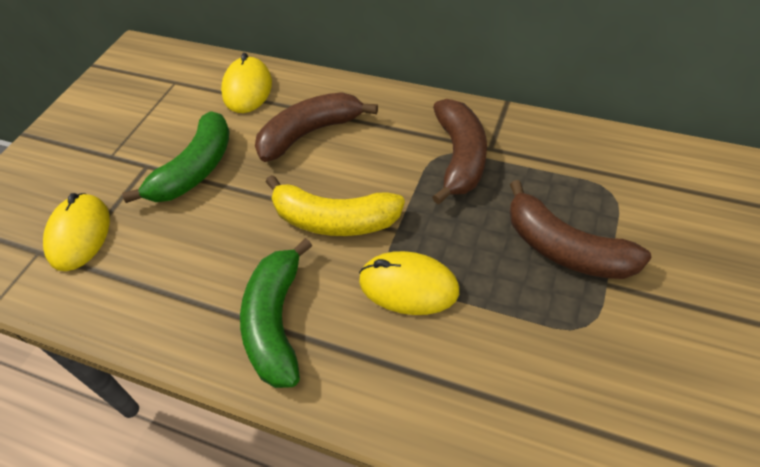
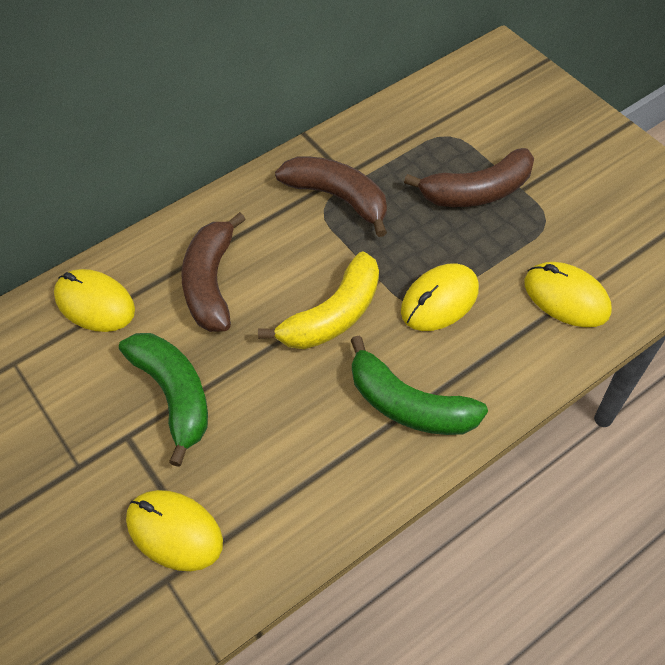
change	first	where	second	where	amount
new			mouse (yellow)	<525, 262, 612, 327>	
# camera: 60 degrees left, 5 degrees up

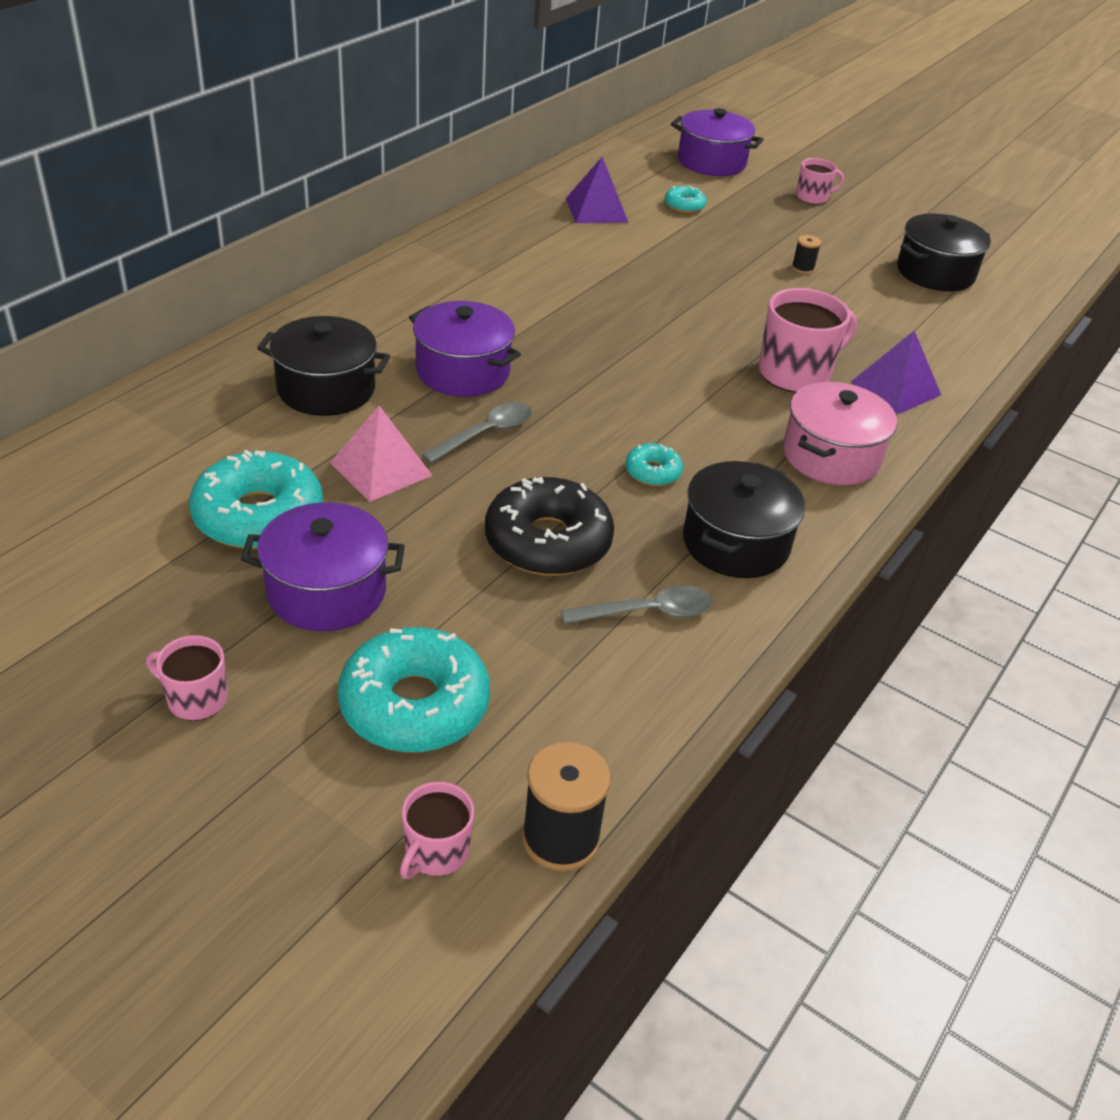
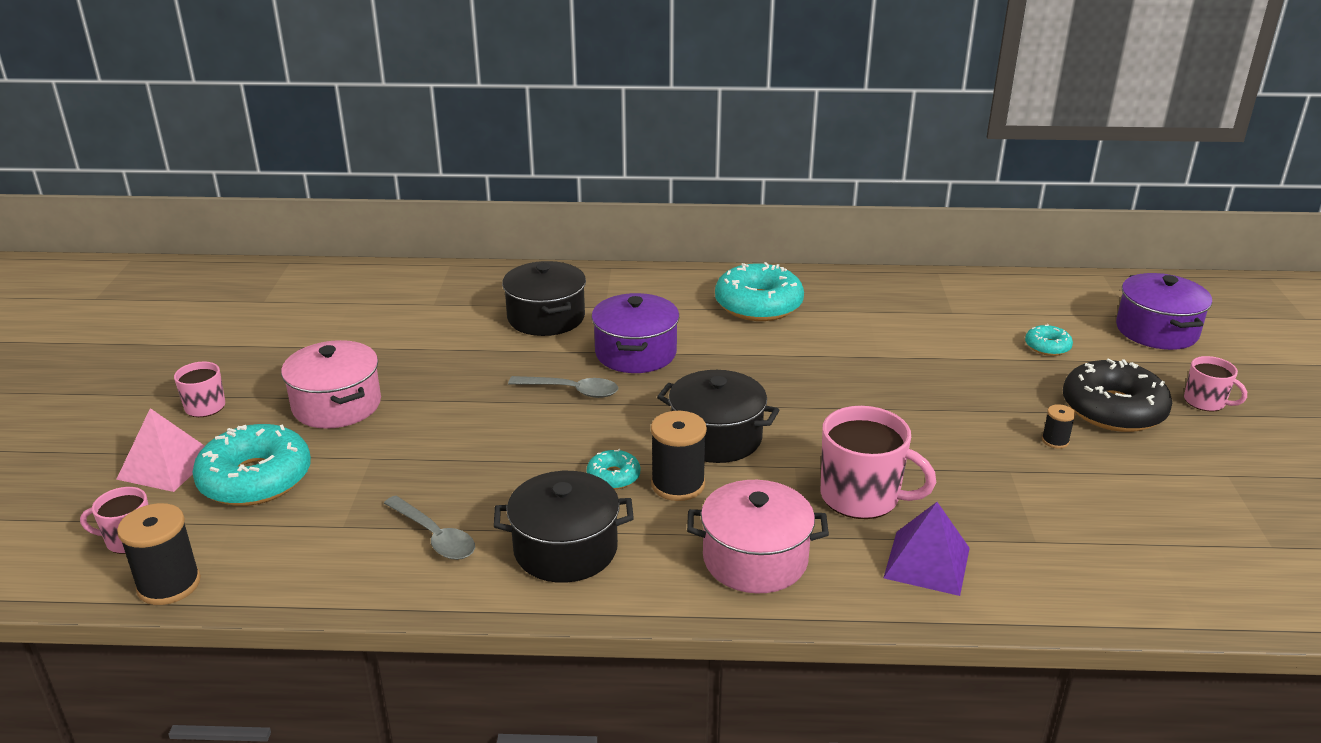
change	first	where	second	where	amount
shifted	donut (turquoise)	<189, 450, 323, 549>		<715, 262, 804, 321>	
repainted	pot (purple)	<241, 502, 405, 631>	pot (pink)	<281, 340, 381, 429>	
shifted	pyramid (pink)	<330, 406, 433, 502>		<116, 408, 205, 492>	
shifted	donut (black)	<485, 477, 614, 576>		<1063, 358, 1172, 432>	
gone	pyramid (purple)	<566, 157, 628, 223>			
shifted	pot (black)	<897, 213, 991, 291>		<657, 370, 779, 463>	
new			spool (black)	<651, 411, 707, 501>	
# camera: 60 degrees right, 10 degrees down

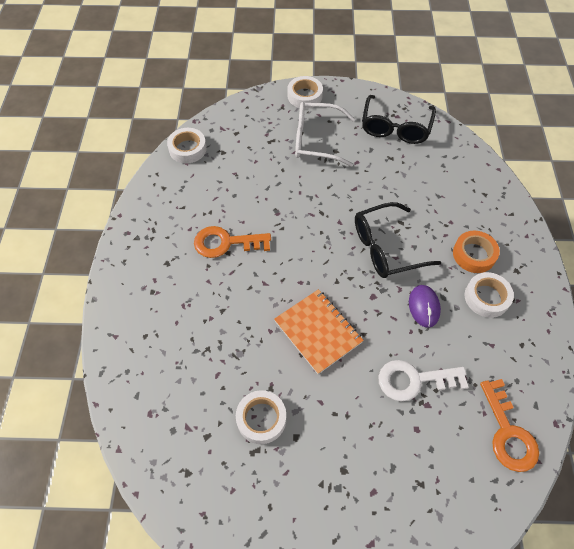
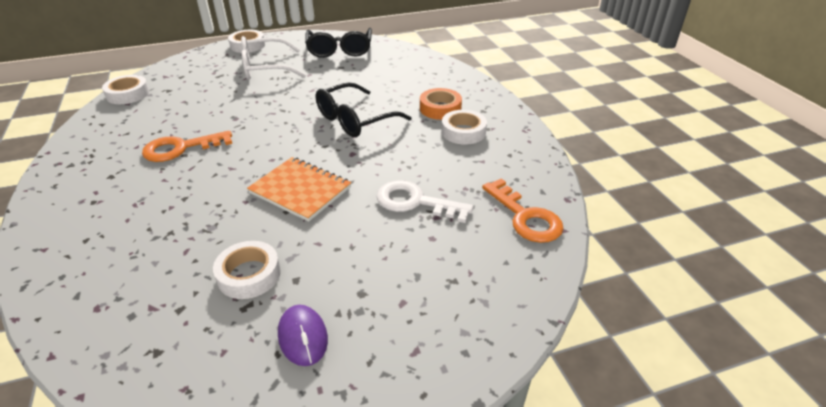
change	first	where	second	where	amount
rotated	key (white)	<378, 360, 468, 402>		<376, 180, 473, 223>	45 degrees clockwise
shifted	mouse (purple)	<409, 285, 441, 328>		<278, 305, 328, 366>	
# camera: 20 degrees left, 20 degrees down

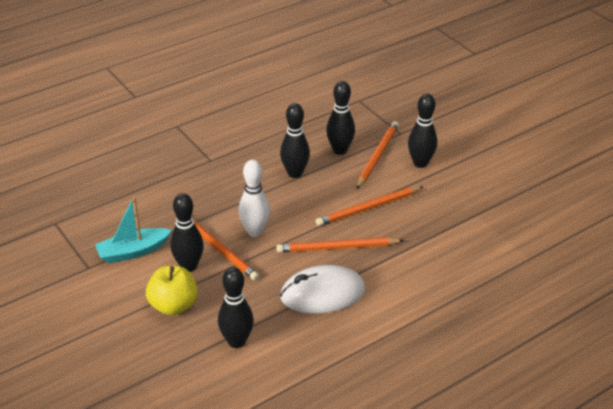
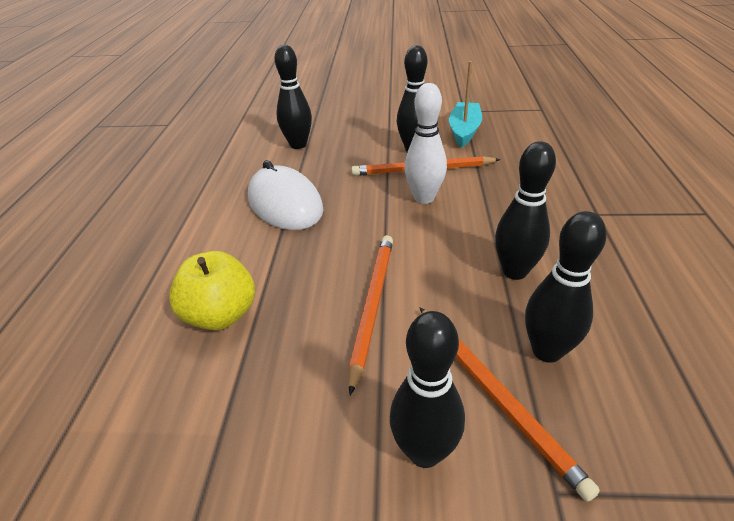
change	first	where	second	where	amount
shifted	apple (yellow)	<146, 266, 198, 315>		<169, 251, 255, 330>	
gone	pencil (orange)	<276, 237, 404, 253>			
rotated	mouse (white)	<280, 265, 365, 314>		<248, 160, 324, 230>	60 degrees counterclockwise
# camera: 130 degrees right, 0 degrees up

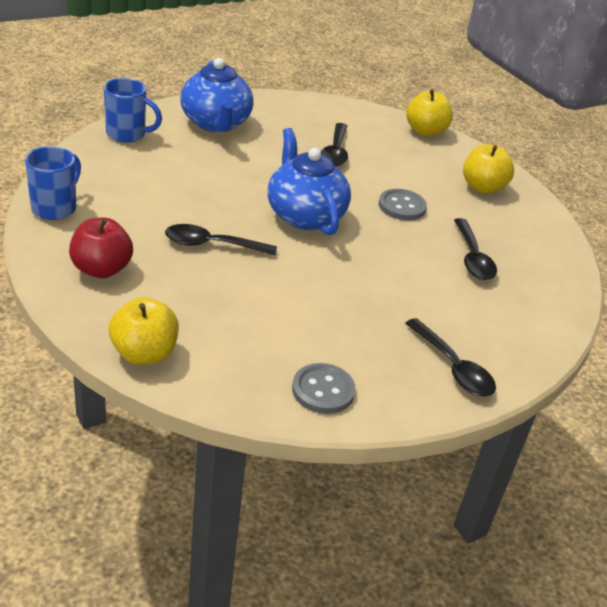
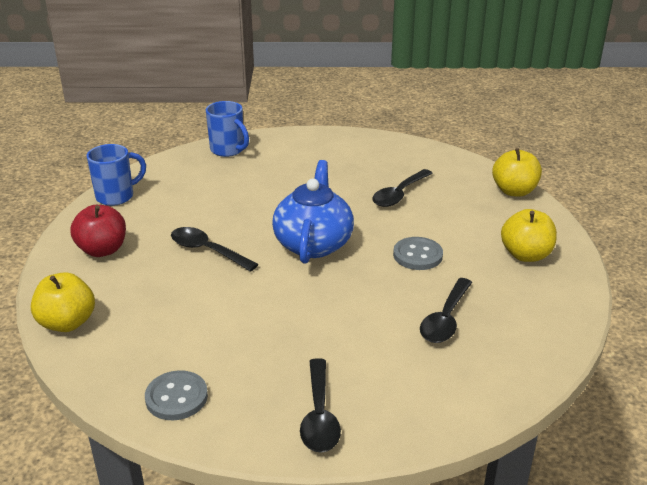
change	first	where	second	where	amount
gone	teapot (blue)	<180, 58, 254, 132>			
# camera: 35 degrees right, 5 degrees down

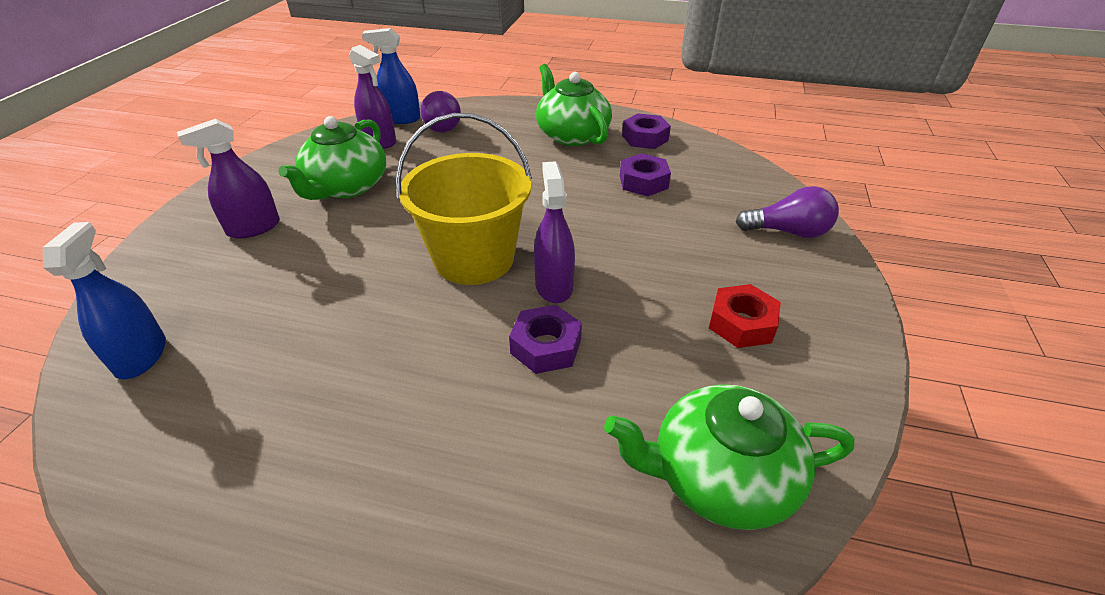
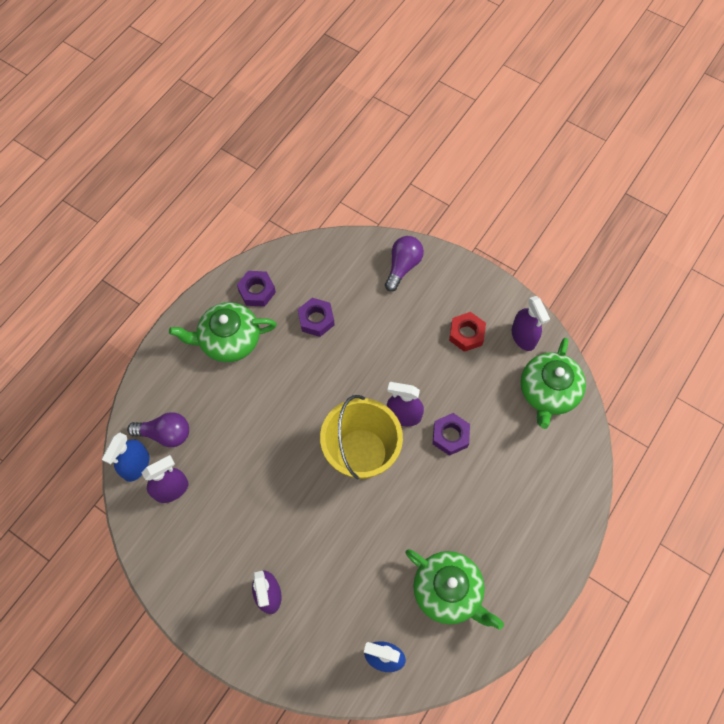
change	first	where	second	where	amount
shifted	teapot (green)	<278, 116, 386, 200>		<406, 549, 504, 630>	
new			spray bottle (purple)	<512, 296, 550, 351>	
# camera: 70 degrees left, 25 degrees up

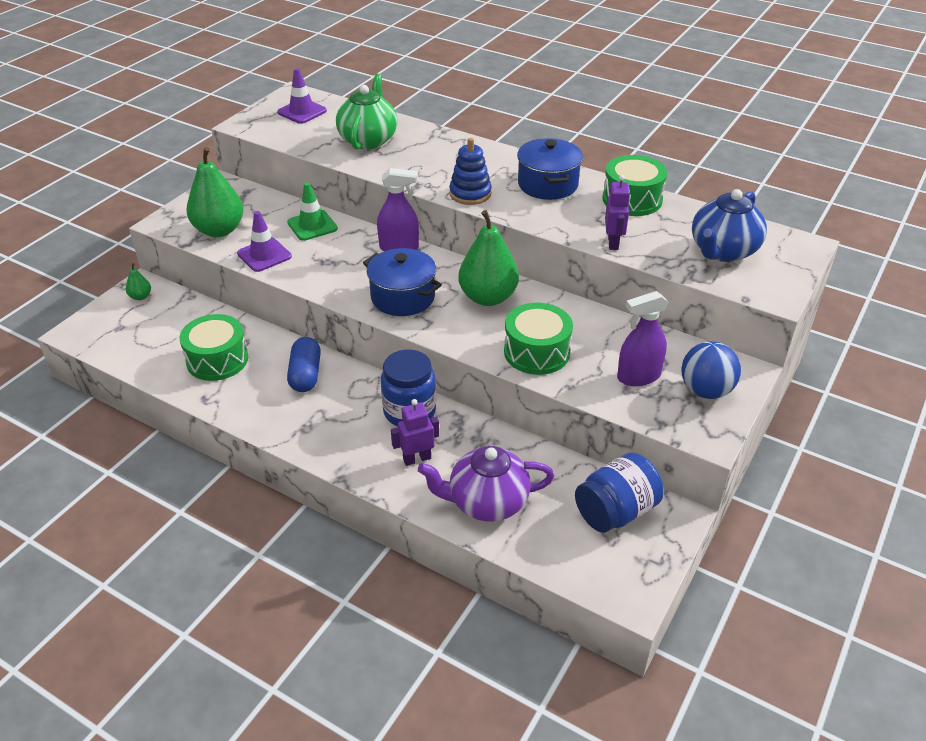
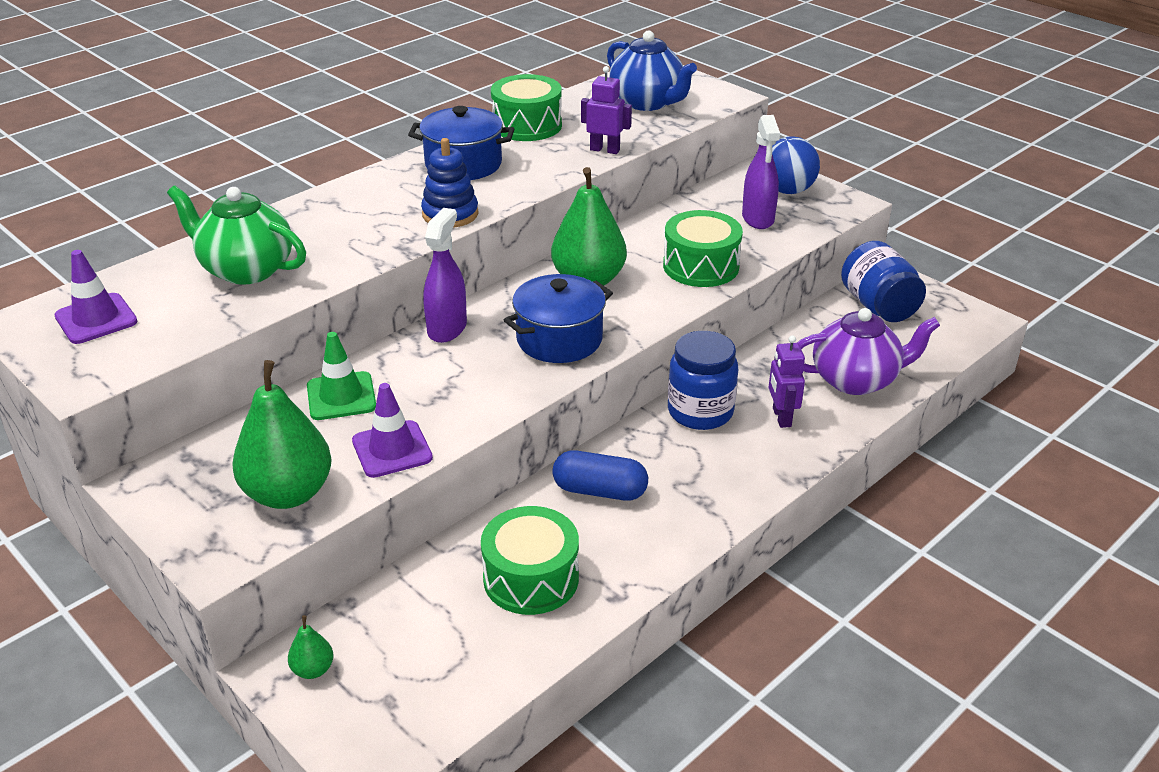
change	first	where	second	where	amount
rotated	teapot (purple)	<418, 446, 554, 522>		<797, 308, 940, 395>	105 degrees counterclockwise
# camera: 75 degrees left, 5 degrees down

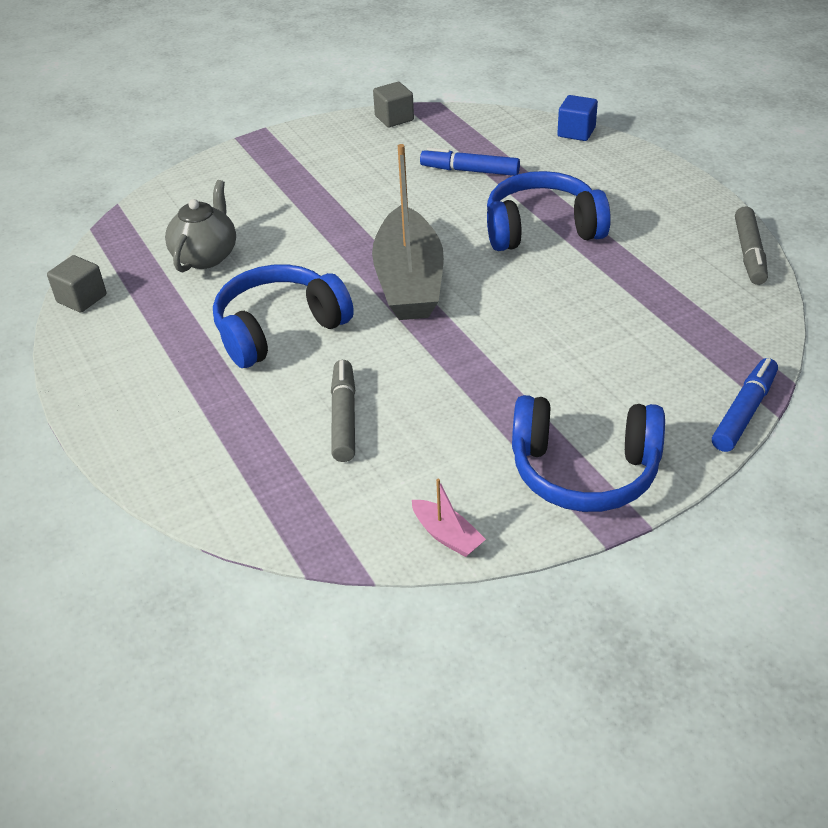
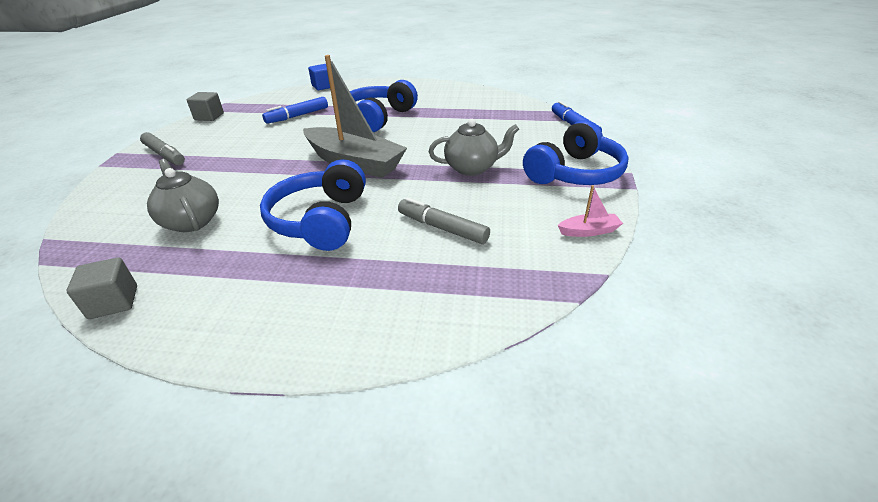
change	first	where	second	where	amount
shifted	marker (grey)	<735, 206, 768, 285>		<140, 132, 185, 165>	
new			teapot (grey)	<429, 119, 519, 176>	
# camera: 55 degrees left, 5 degrees down

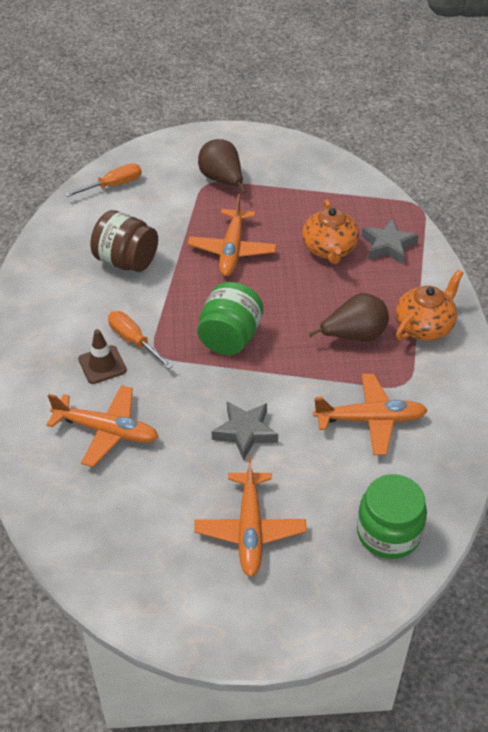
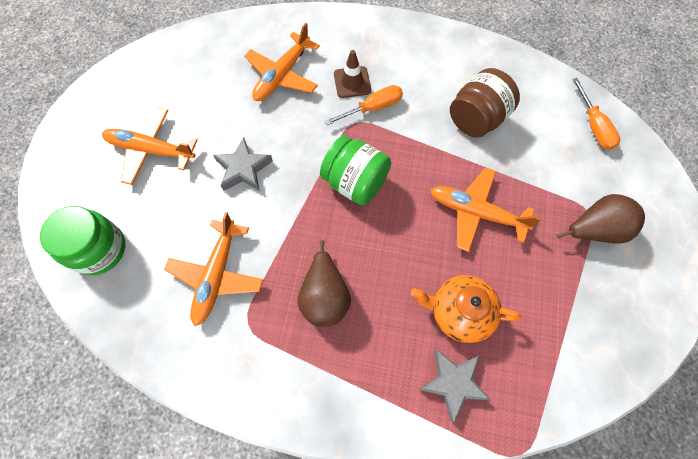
change	first	where	second	where	amount
gone	teapot (orange)	<395, 269, 463, 341>			
# camera: 105 degrees right, 20 degrees up

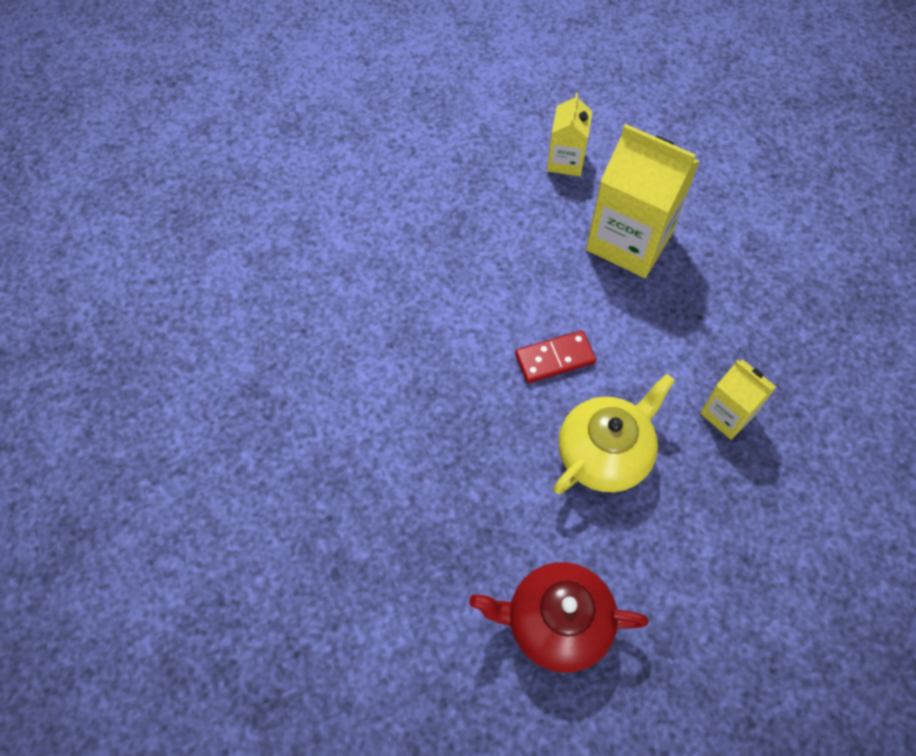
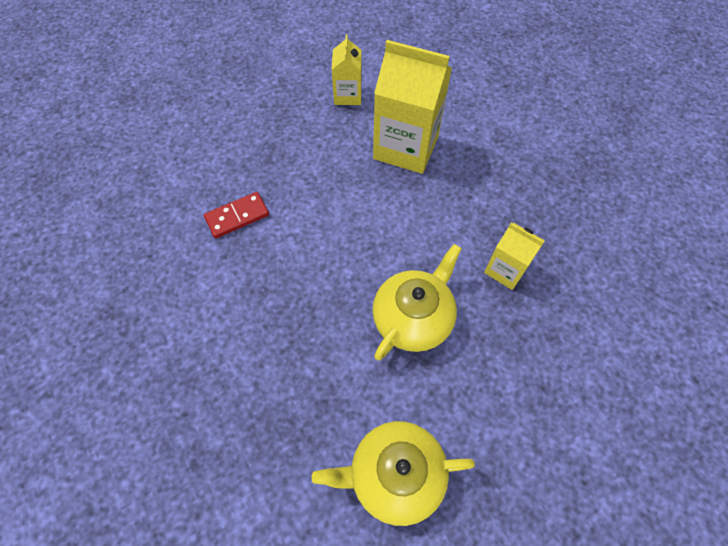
change	first	where	second	where	amount
repainted	teapot (red)	<469, 562, 649, 673>	teapot (yellow)	<312, 421, 475, 526>	
shifted	domino (red)	<515, 330, 596, 383>		<204, 192, 269, 238>	
# camera: 10 degrees left, 0 degrees up

